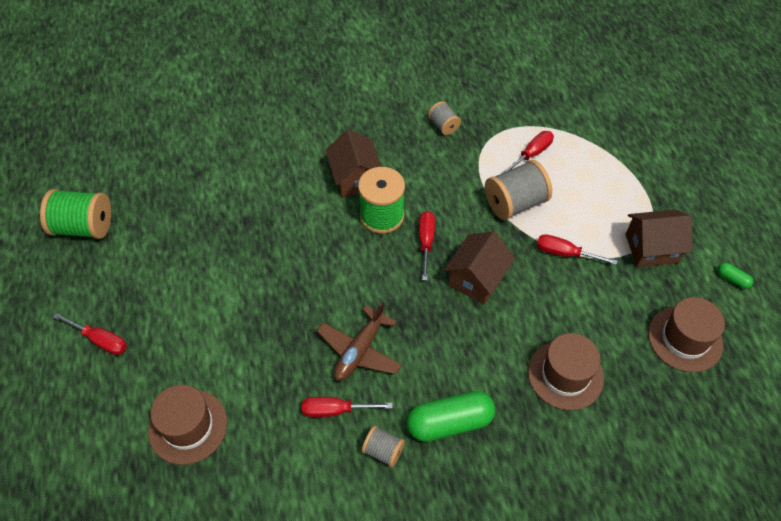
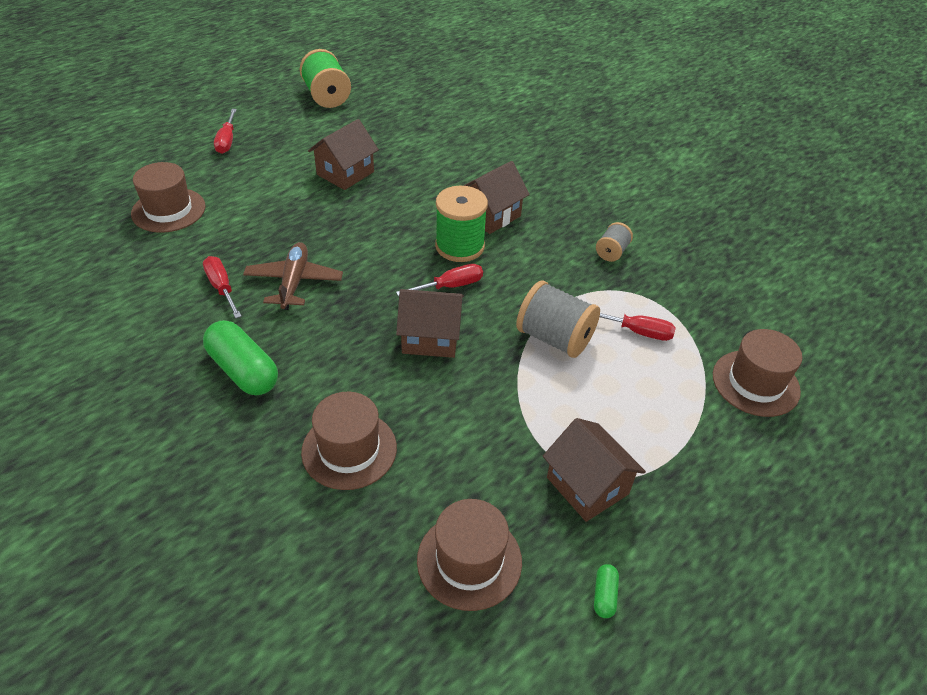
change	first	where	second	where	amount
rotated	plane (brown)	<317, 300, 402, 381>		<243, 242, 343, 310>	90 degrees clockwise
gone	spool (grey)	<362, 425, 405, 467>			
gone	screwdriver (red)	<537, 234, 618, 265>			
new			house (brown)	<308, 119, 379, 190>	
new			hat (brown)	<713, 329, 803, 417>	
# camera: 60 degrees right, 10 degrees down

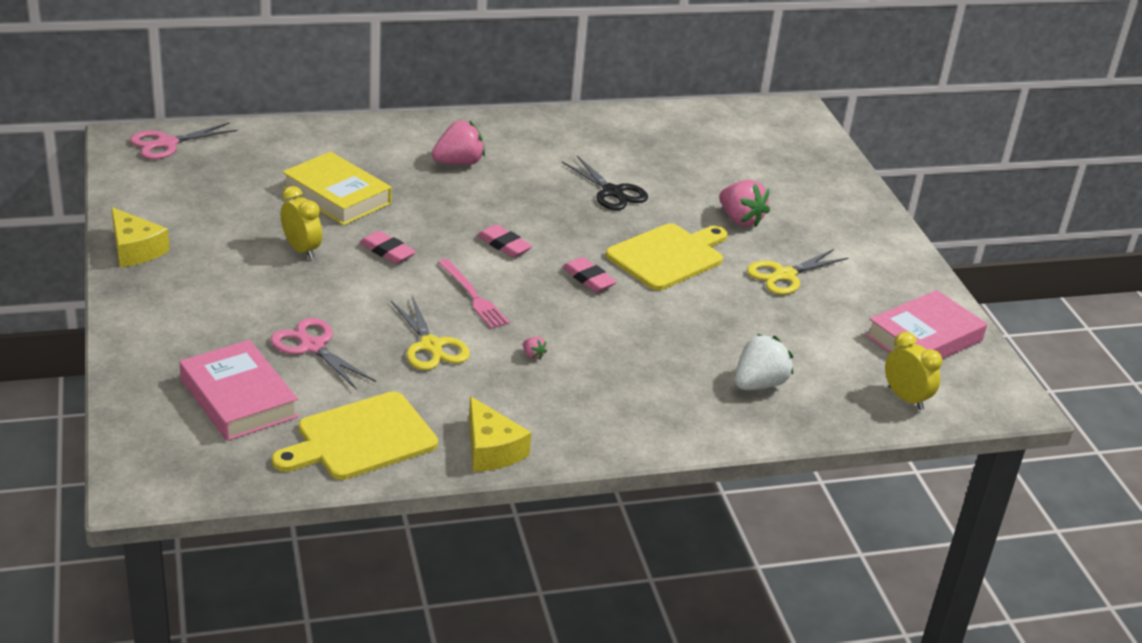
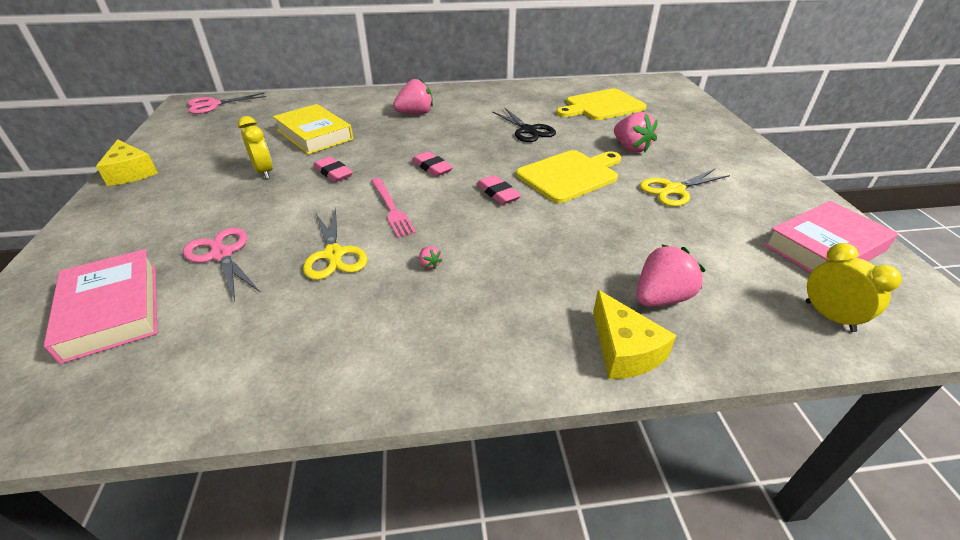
change	first	where	second	where	amount
shifted	cutting board (yellow)	<272, 391, 438, 480>		<556, 89, 647, 120>	
shifted	cheese (yellow)	<469, 396, 531, 472>		<593, 290, 677, 379>	
repainted	strawberry (white)	<735, 334, 793, 390>	strawberry (pink)	<637, 244, 706, 306>	
# camera: 10 degrees right, 5 degrees up

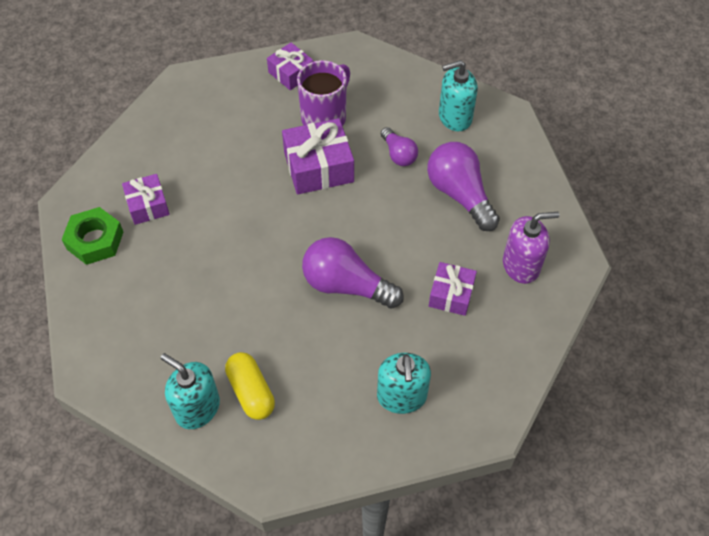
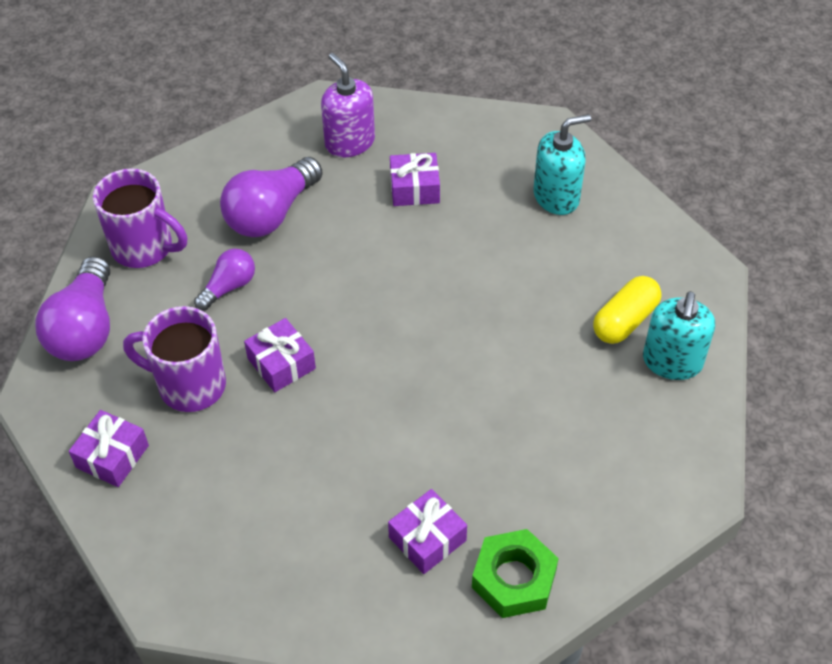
change	first	where	second	where	amount
scaled	gift (purple)	<282, 118, 354, 195>		<244, 318, 316, 392>	x0.62
shifted	light bulb (purple)	<302, 237, 404, 309>		<35, 256, 110, 361>	
swapped	soap dispenser (turquoise)	<439, 60, 478, 132>	mug (purple)	<93, 168, 187, 268>	
# camera: 110 degrees left, 5 degrees down

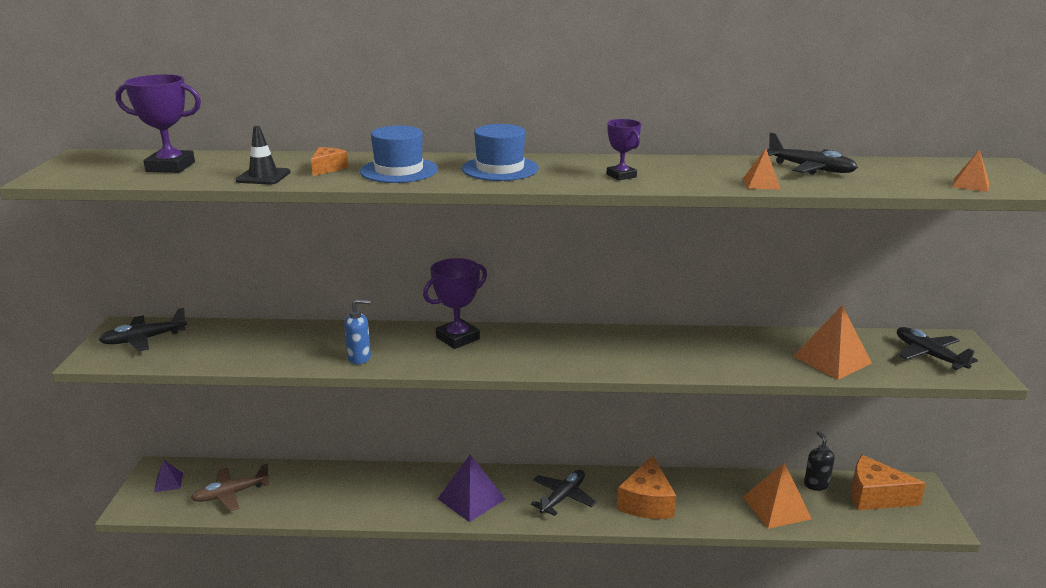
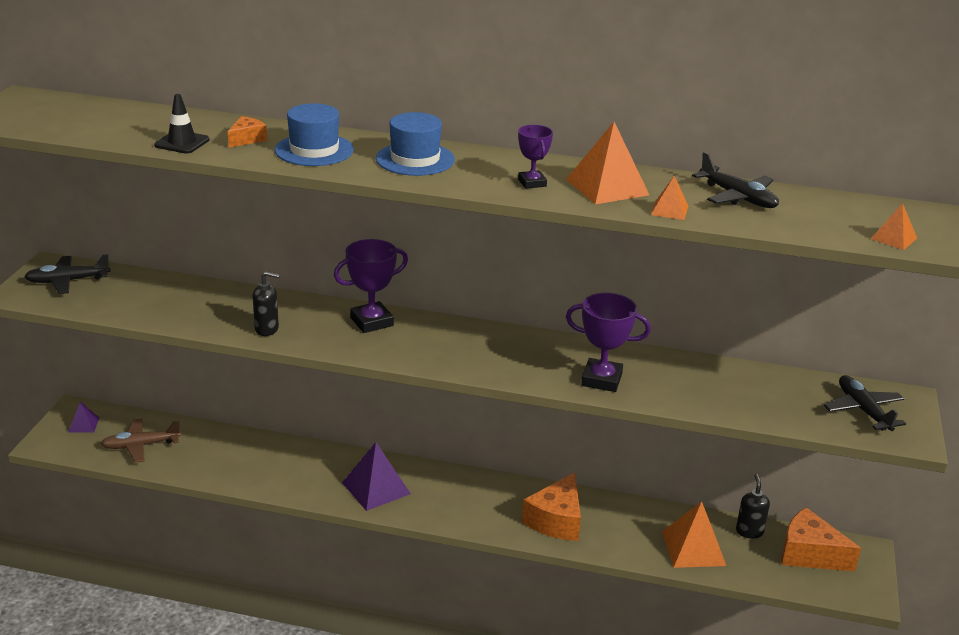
change	first	where	second	where	amount
shifted	trophy (purple)	<116, 74, 201, 173>		<566, 293, 651, 392>	
repainted	soap dispenser (blue)	<344, 299, 371, 364>	soap dispenser (black)	<253, 271, 280, 336>	
gone	plane (black)	<531, 470, 596, 516>			
shifted	pyramid (orange)	<793, 305, 872, 380>		<566, 122, 649, 204>	
# camera: 10 degrees right, 5 degrees up

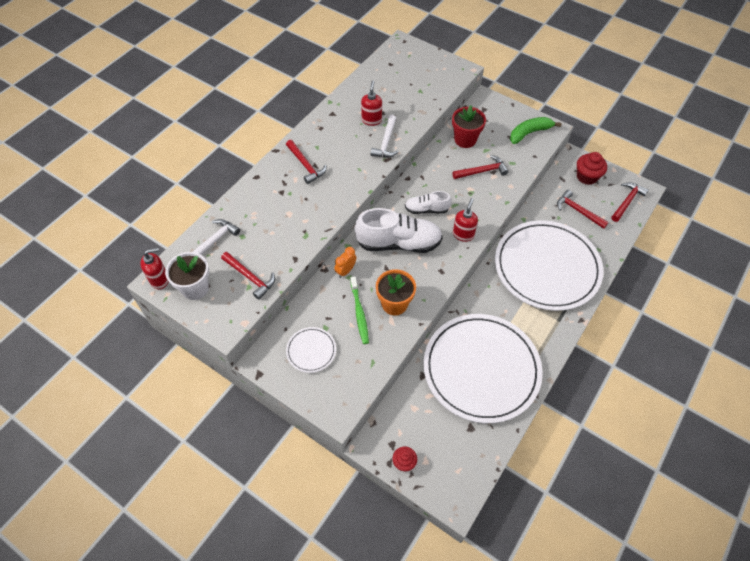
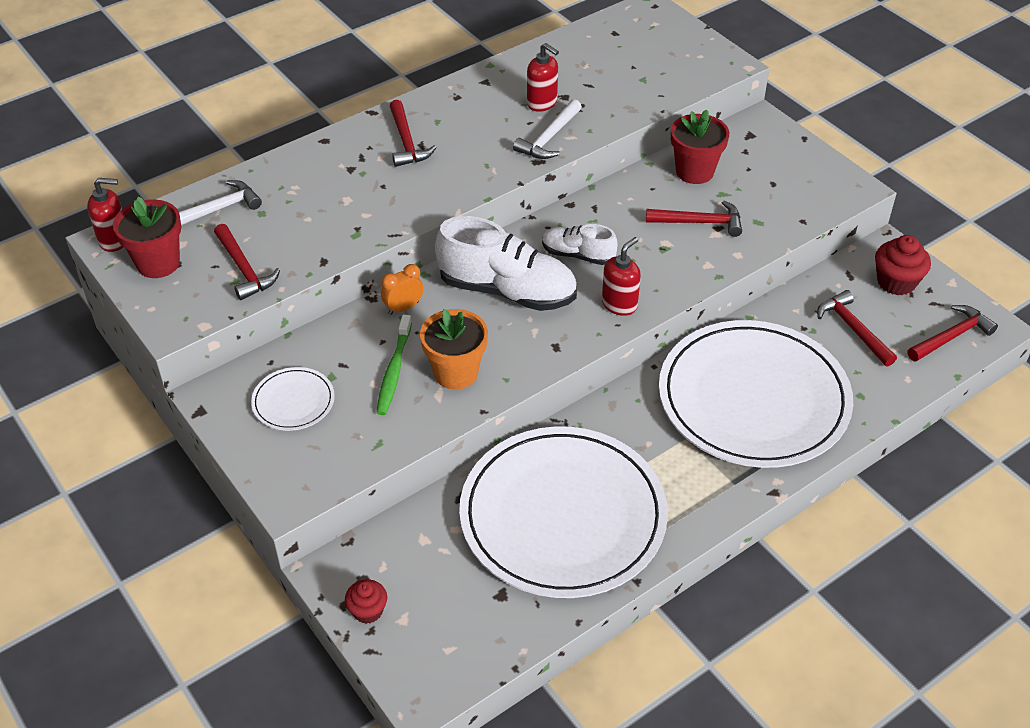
change	first	where	second	where	amount
repainted	flower pot (white)	<165, 252, 209, 300>	flower pot (red)	<113, 197, 181, 278>	
rotated	soap dispenser (red)	<361, 81, 382, 126>		<527, 43, 559, 112>	105 degrees clockwise
gone	banana (green)	<510, 117, 561, 144>			
# camera: 20 degrees right, 10 degrees down

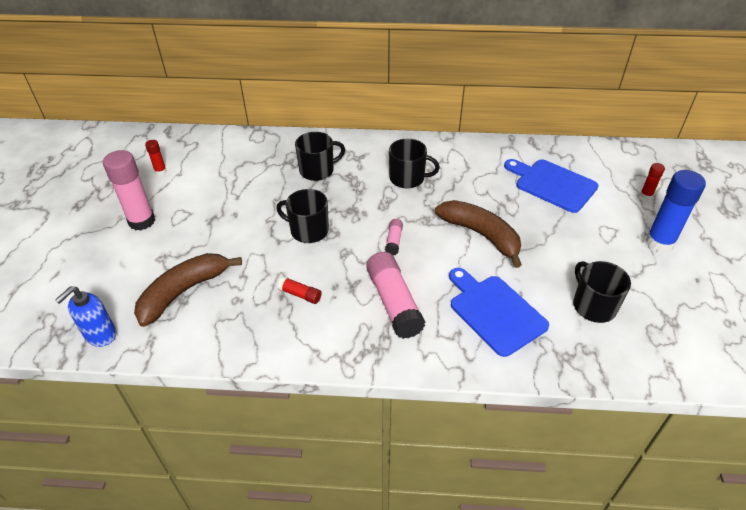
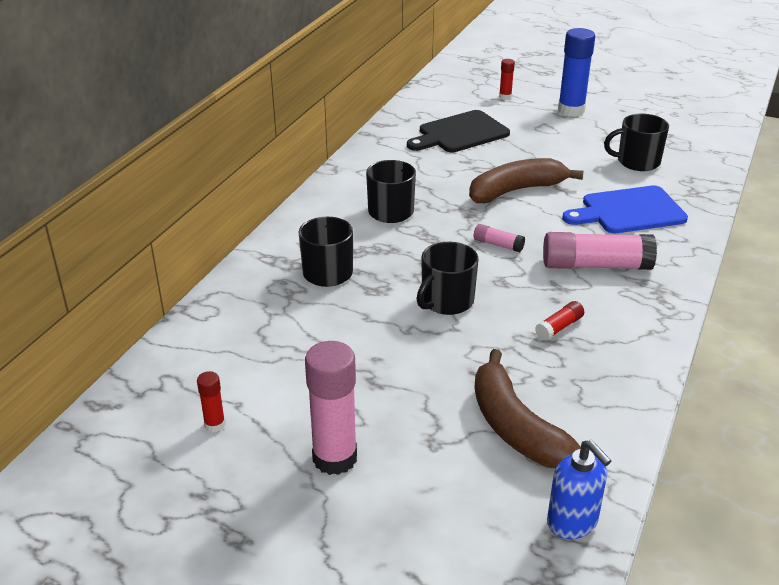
change	first	where	second	where	amount
repainted	cutting board (blue)	<504, 159, 599, 213>	cutting board (black)	<407, 110, 510, 152>	
# camera: 70 degrees left, 10 degrees down

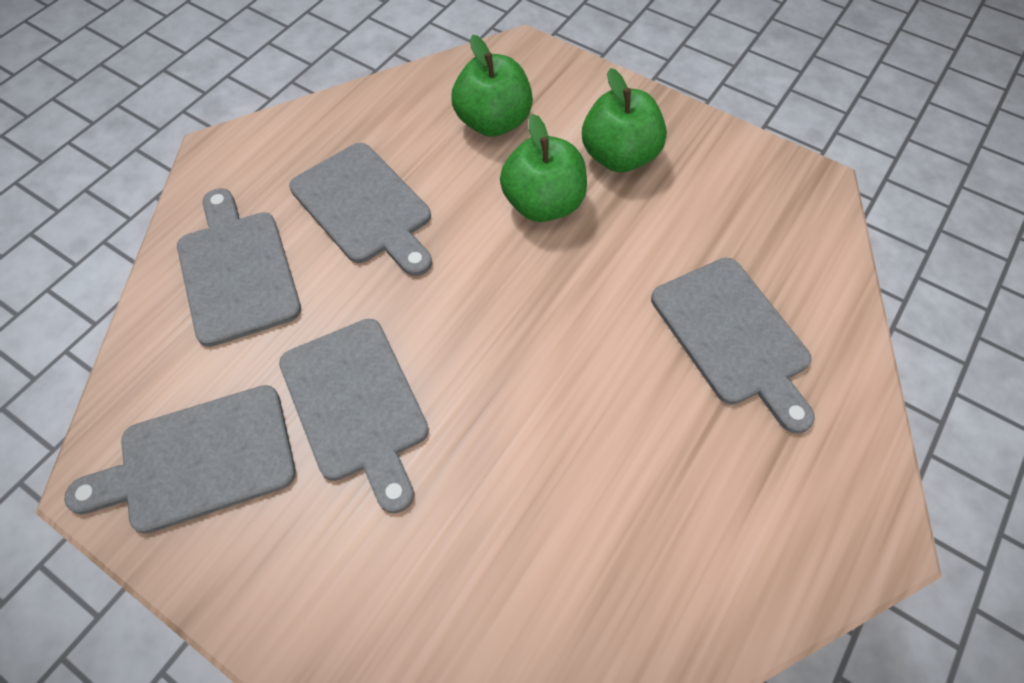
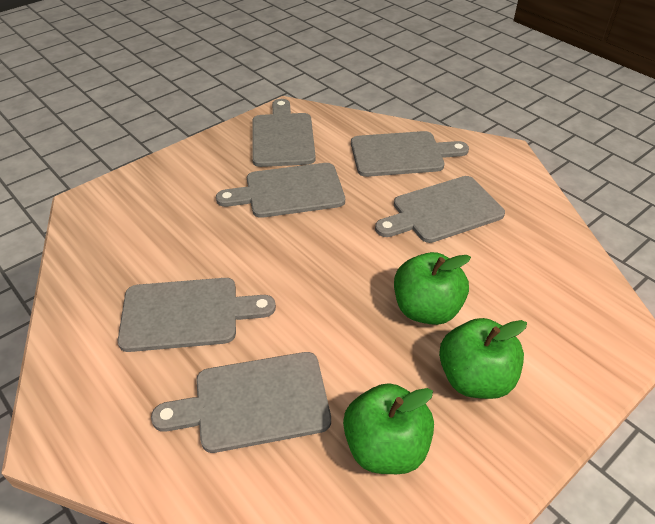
change	first	where	second	where	amount
shifted	apple (green)	<451, 34, 533, 137>		<343, 383, 434, 474>	
new			cutting board (grey)	<118, 278, 276, 352>	
# camera: 105 degrees right, 15 degrees down

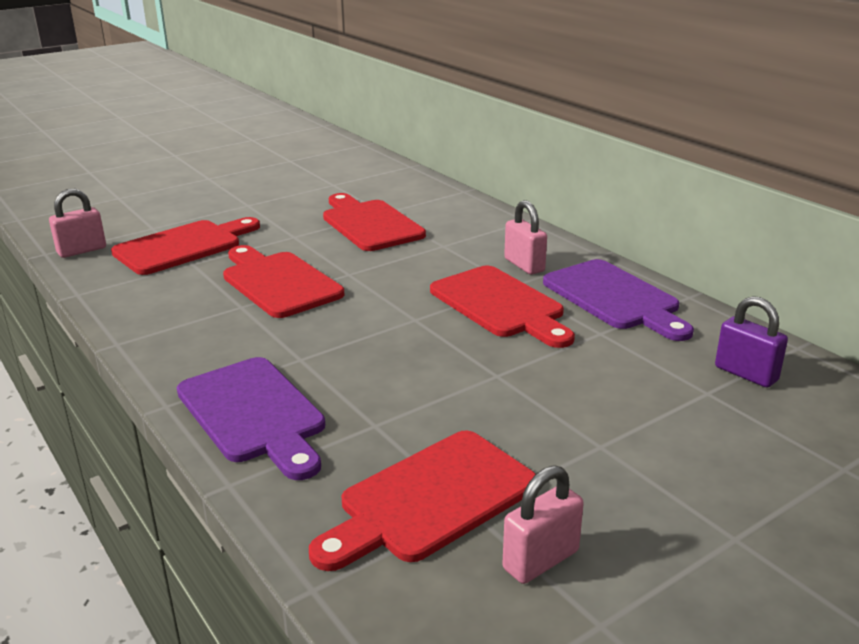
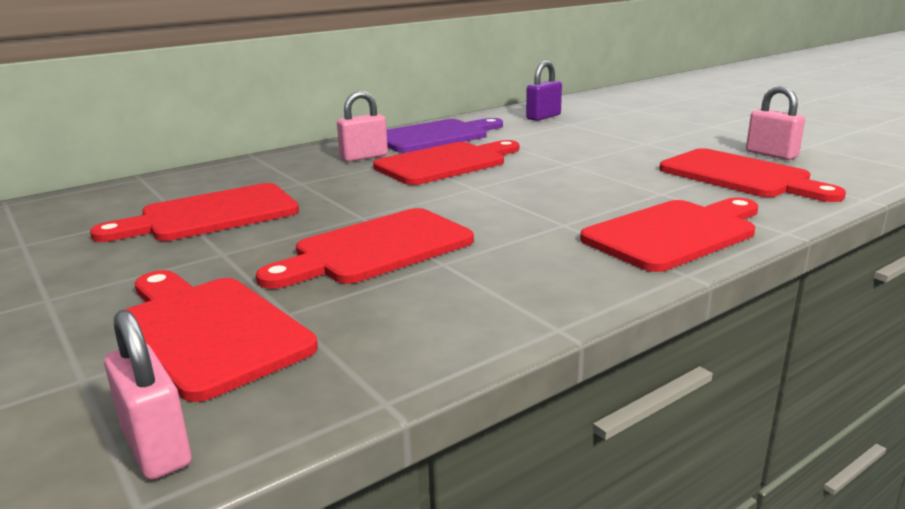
change	first	where	second	where	amount
repainted	cutting board (purple)	<177, 357, 325, 480>	cutting board (red)	<580, 198, 758, 272>	
# camera: 90 degrees left, 5 degrees down

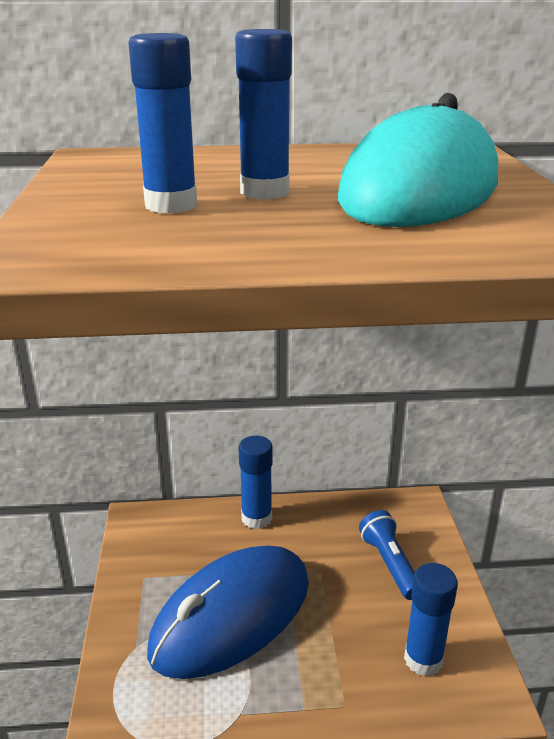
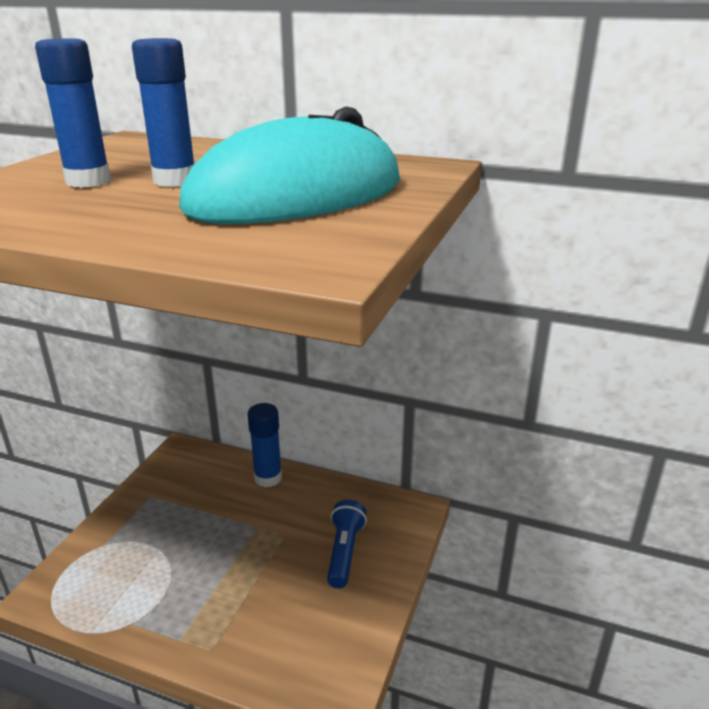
change	first	where	second	where	amount
gone	mouse (blue)	<147, 546, 309, 679>			
gone	glue stick (blue)	<404, 563, 458, 677>			
# camera: 25 degrees right, 0 degrees up

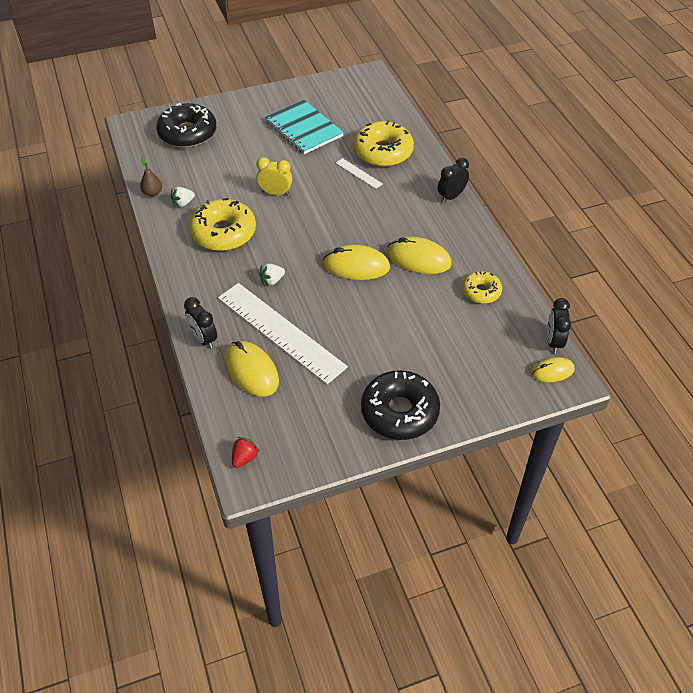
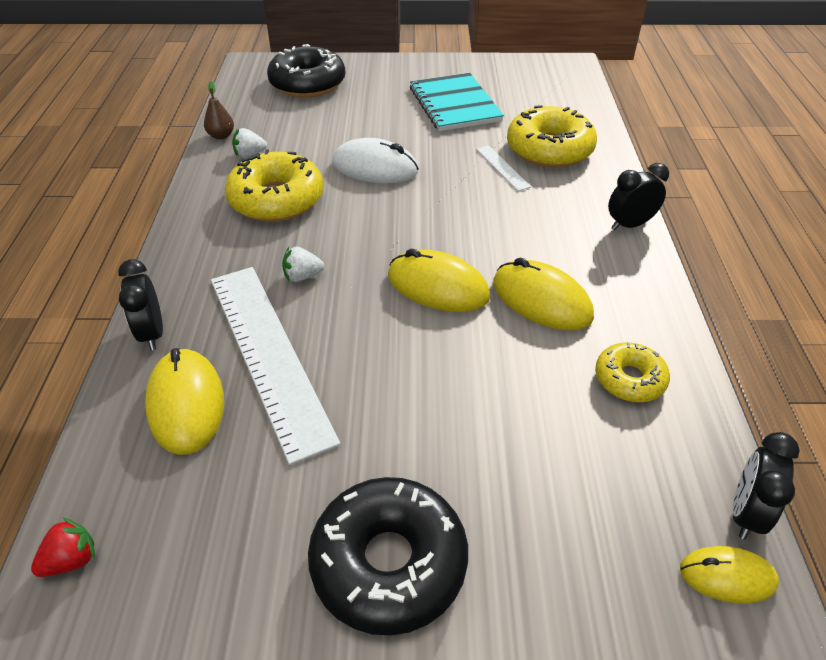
change	first	where	second	where	amount
swapped	clock (yellow)	<256, 157, 292, 196>	mouse (white)	<332, 138, 419, 183>	
# camera: 20 degrees right, 5 degrees down

